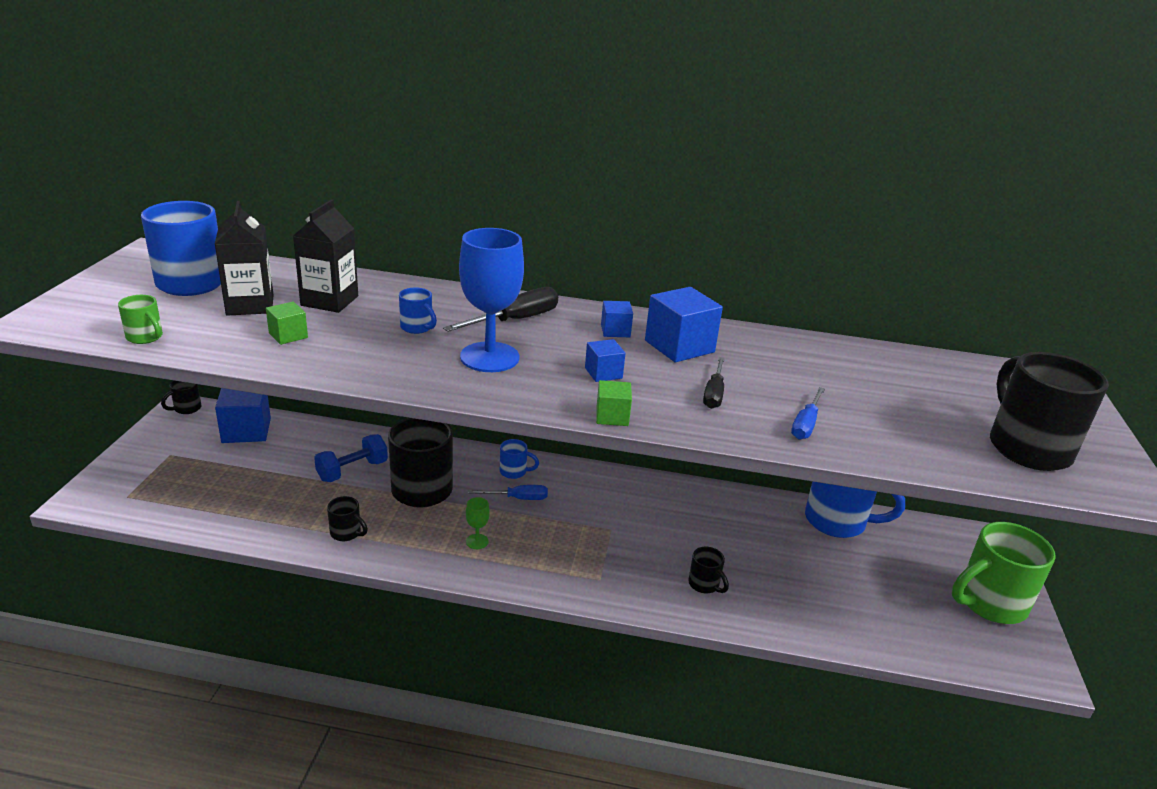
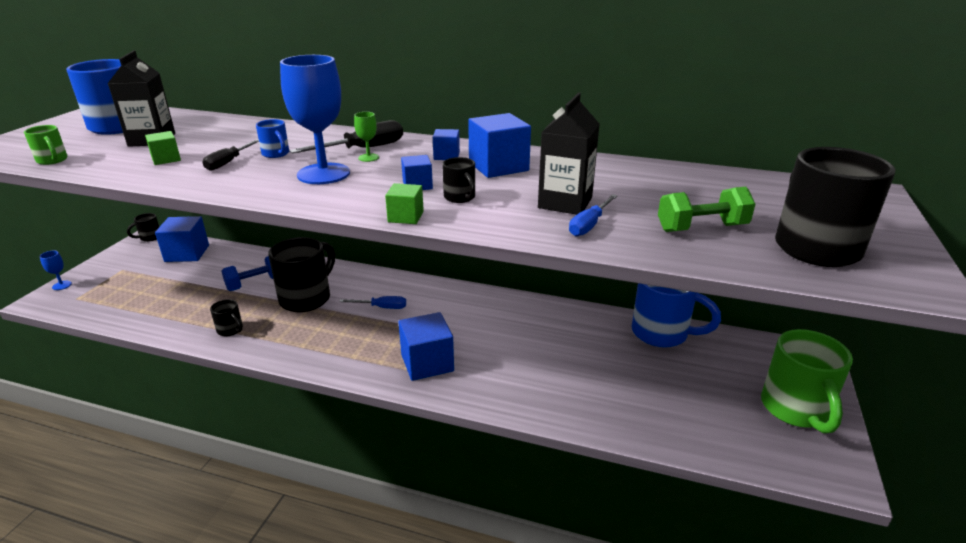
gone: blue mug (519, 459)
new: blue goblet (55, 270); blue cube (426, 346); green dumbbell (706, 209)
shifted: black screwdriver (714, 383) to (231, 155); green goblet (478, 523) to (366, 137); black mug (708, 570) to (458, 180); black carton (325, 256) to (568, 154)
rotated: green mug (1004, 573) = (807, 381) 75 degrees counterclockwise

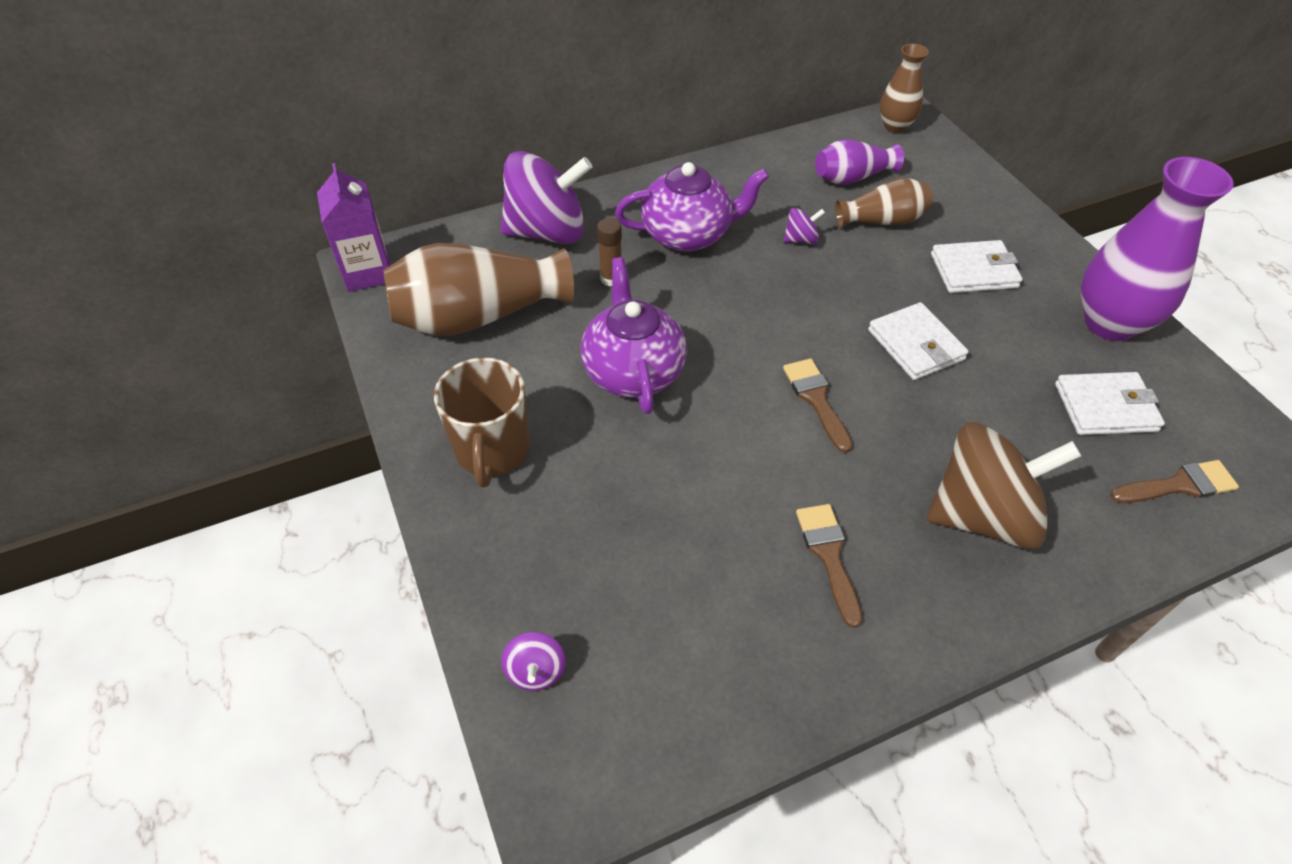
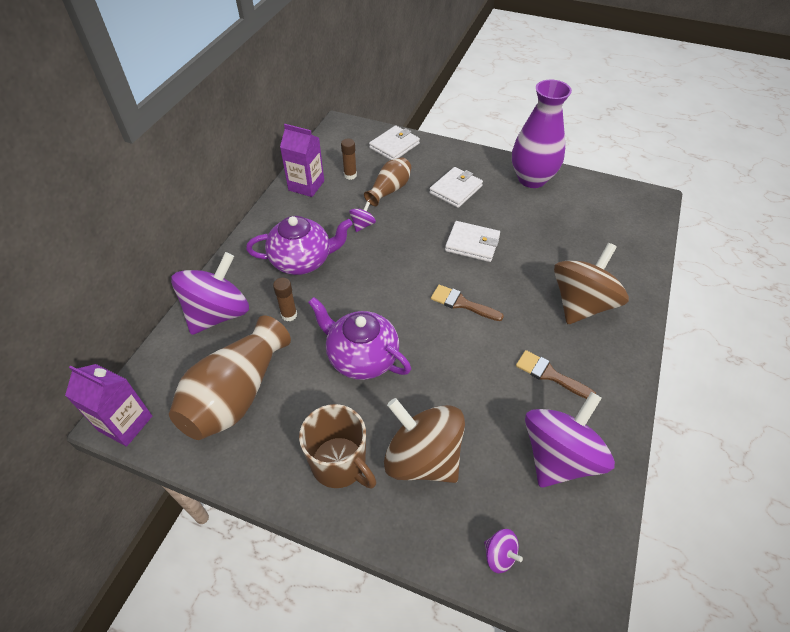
gone: brown vase (904, 88); brown brush (1174, 481)
new: purple carton (302, 160); brown spinning top (424, 440); purple spinning top (570, 440)
shifted: white wallet (1110, 403) to (394, 143)
swapped: purple vase (859, 162) to brown glue stick (349, 159)
rotated: purple teapot (692, 207) = (299, 245) 45 degrees clockwise

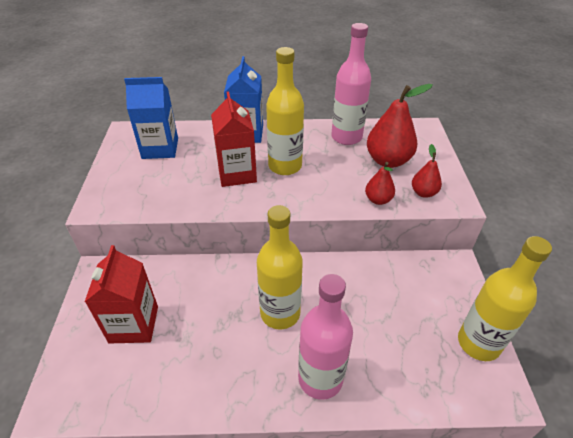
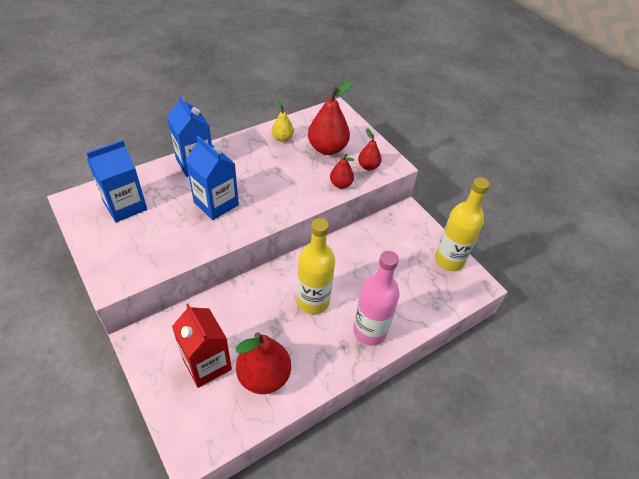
gone: yellow bottle (285, 111)
new: red pear (263, 363)
swapped: pink bottle (351, 84) to yellow pear (283, 121)
repainted: red carton (234, 139) to blue carton (212, 178)

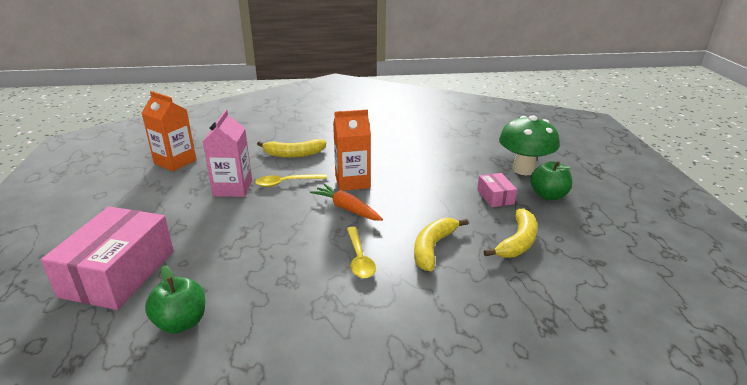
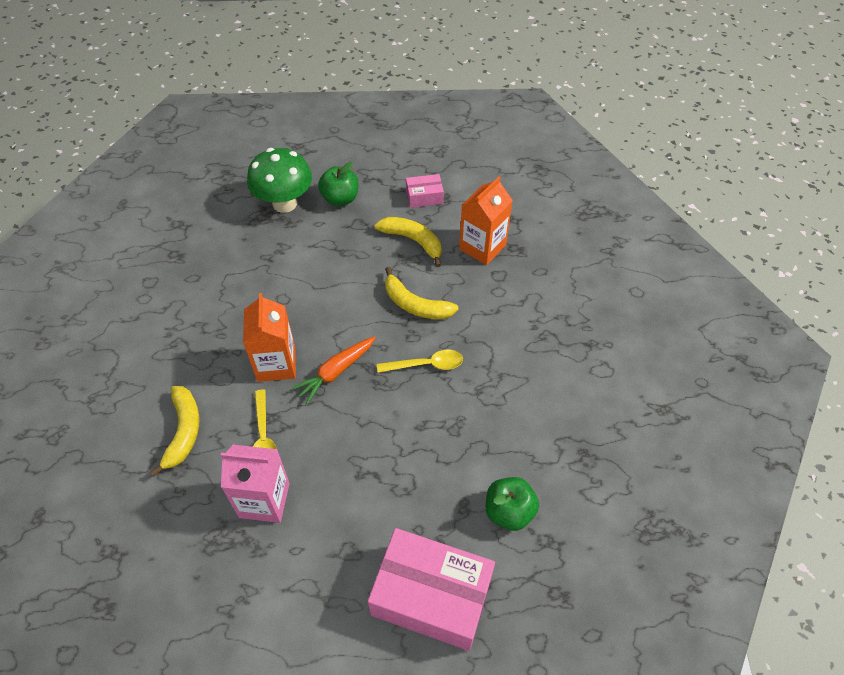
shifted: pink box (497, 190) to (425, 191); orange carton (169, 131) to (486, 221)

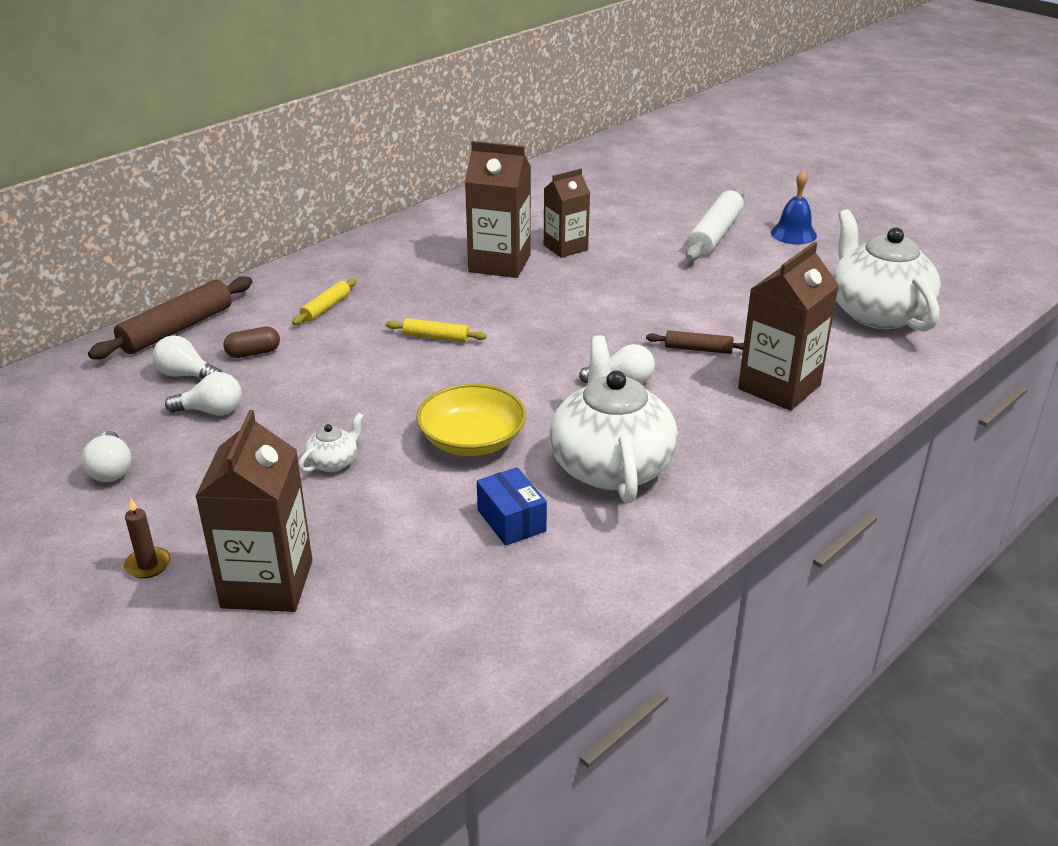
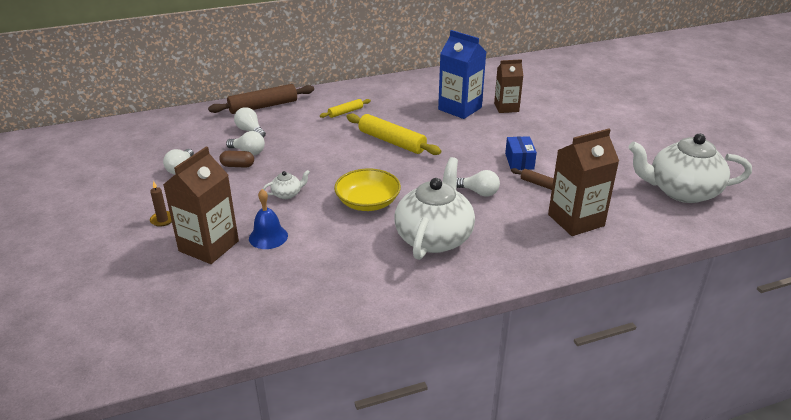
gone: white rolling pin (715, 224)
shifted: brown capsule (251, 342) to (236, 159); blue bell (794, 208) to (268, 219); blue box (512, 506) to (521, 153)
repainted: brown carton (498, 209) to blue carton (462, 74)
rotated: white teapot (886, 270) = (690, 168) 90 degrees counterclockwise
scaled: yellow rolling pin (436, 330) = (393, 134) x1.86

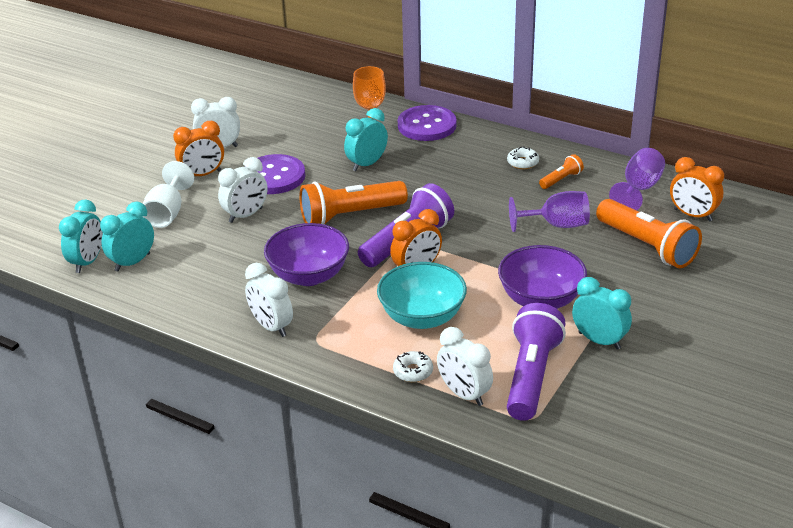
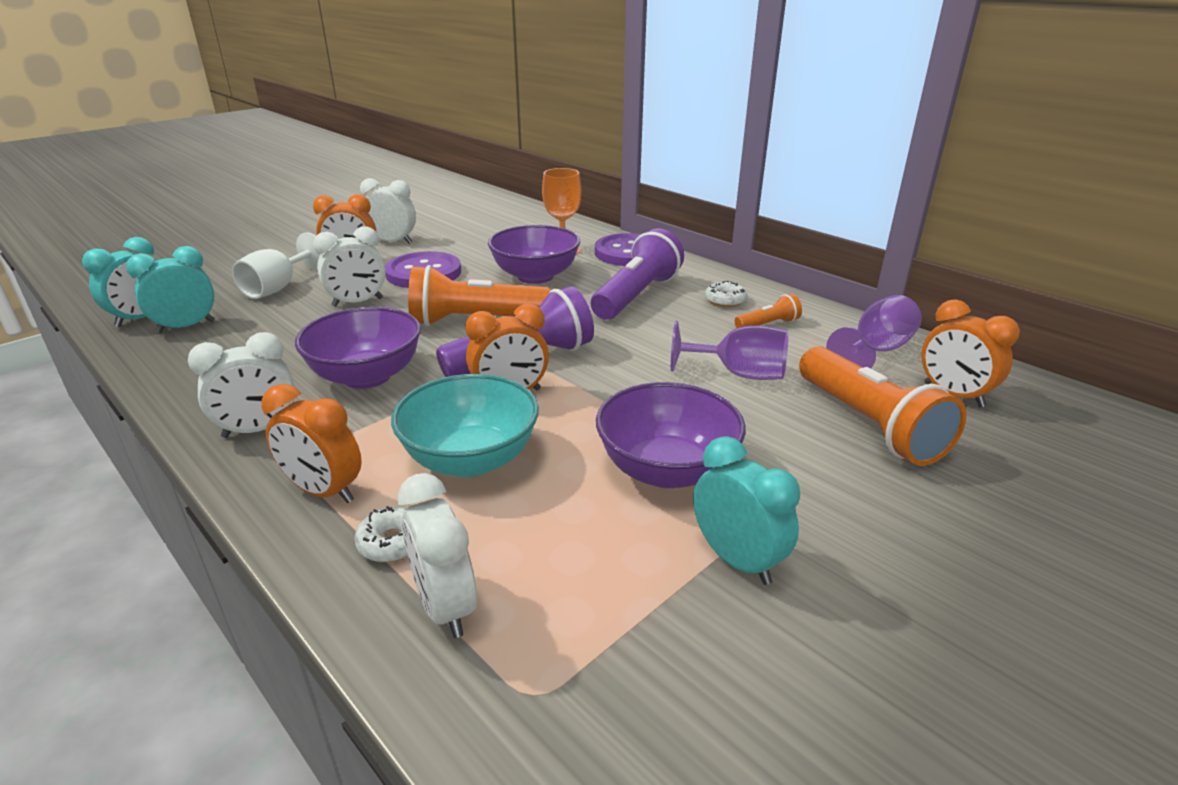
new: orange clock (311, 443)
shifted: purple flashlight (536, 362) to (637, 274)
swapped: turquoise clock (366, 139) to purple bowl (534, 254)
rotated: white clock (269, 300) = (241, 385) 90 degrees counterclockwise

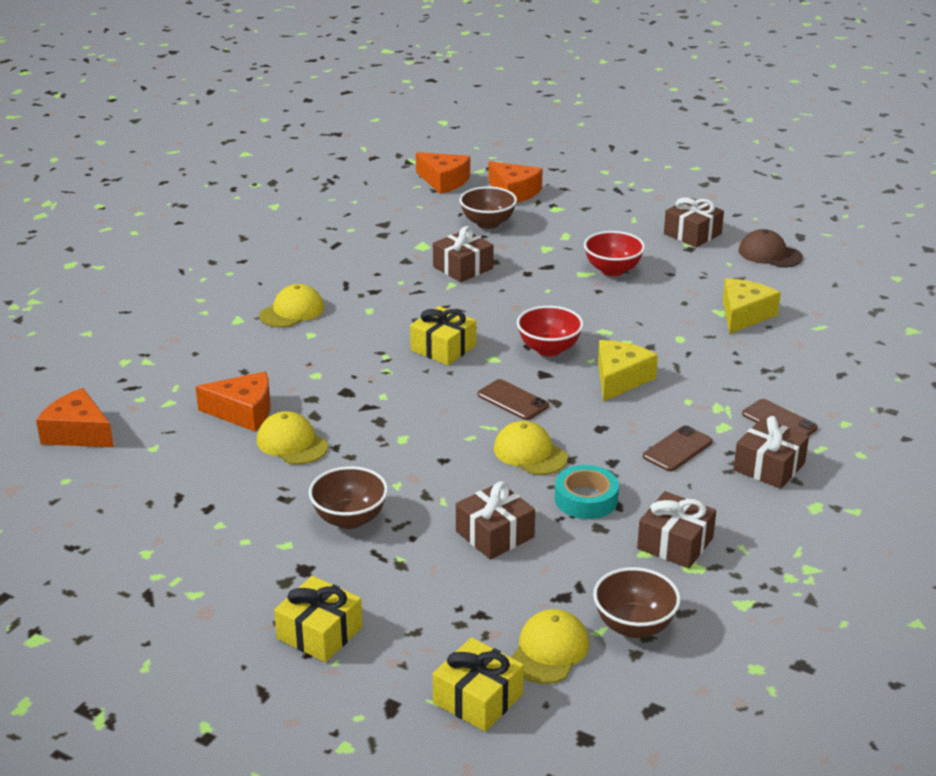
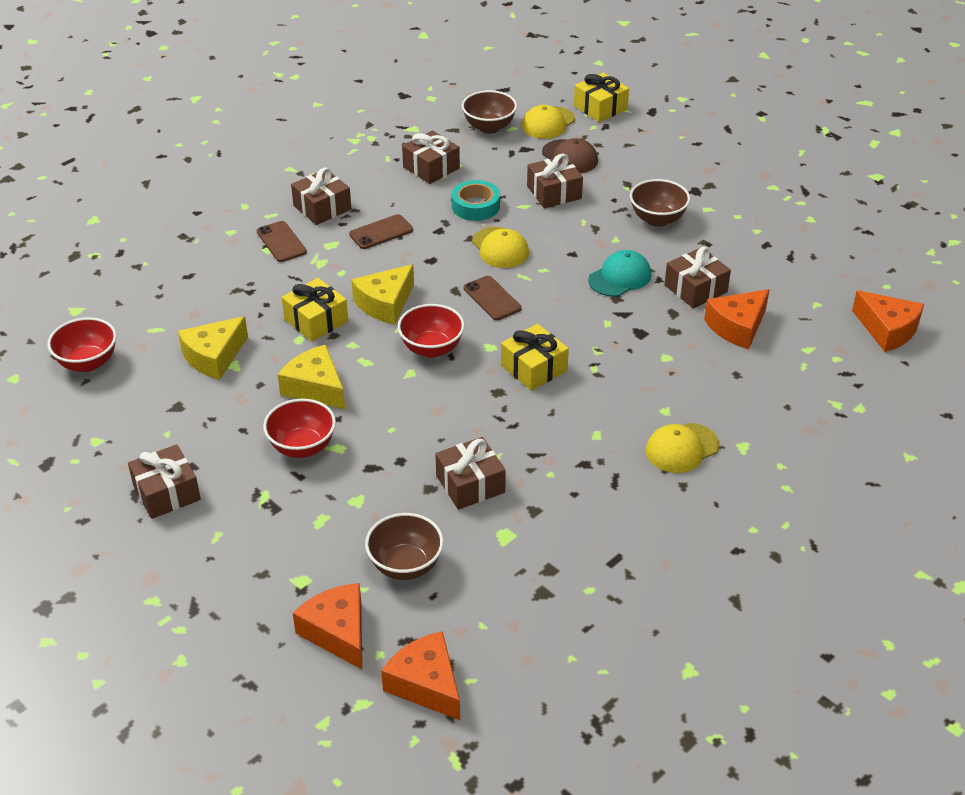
new: red bowl (82, 344); yellow cheese (311, 377); turquoise cap (619, 273)
shifted: yellow gift (318, 619) to (315, 310); brown cap (771, 248) to (570, 155)
swapped: yellow cap (292, 438) to brown gift (698, 277)
rotated: orange cheese (232, 402) = (737, 319) 60 degrees counterclockwise

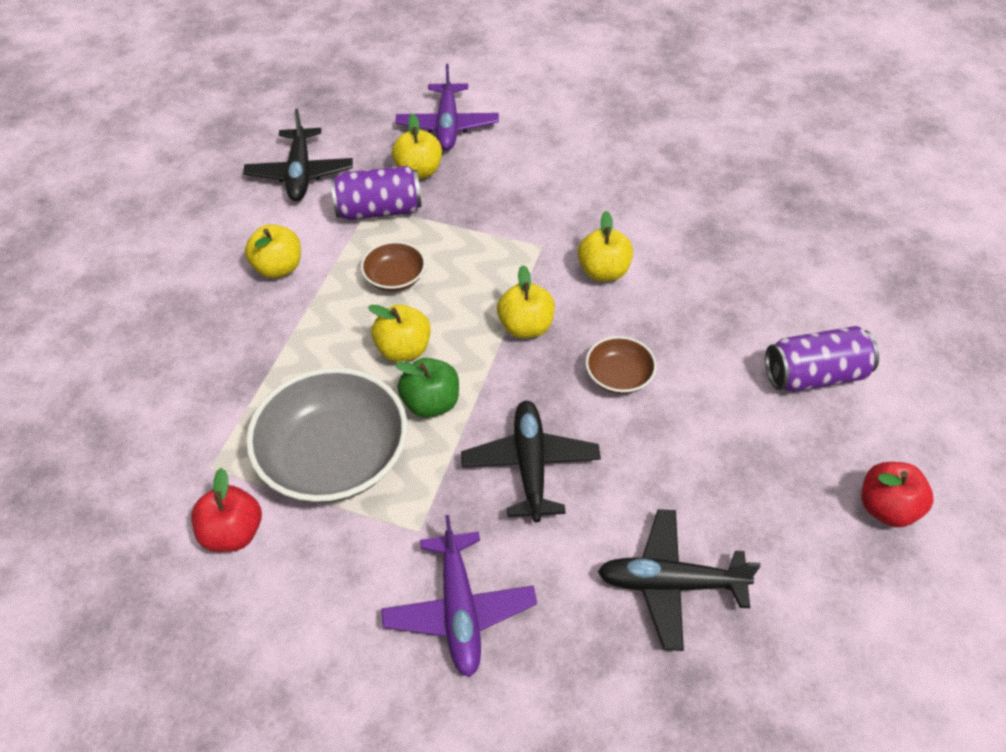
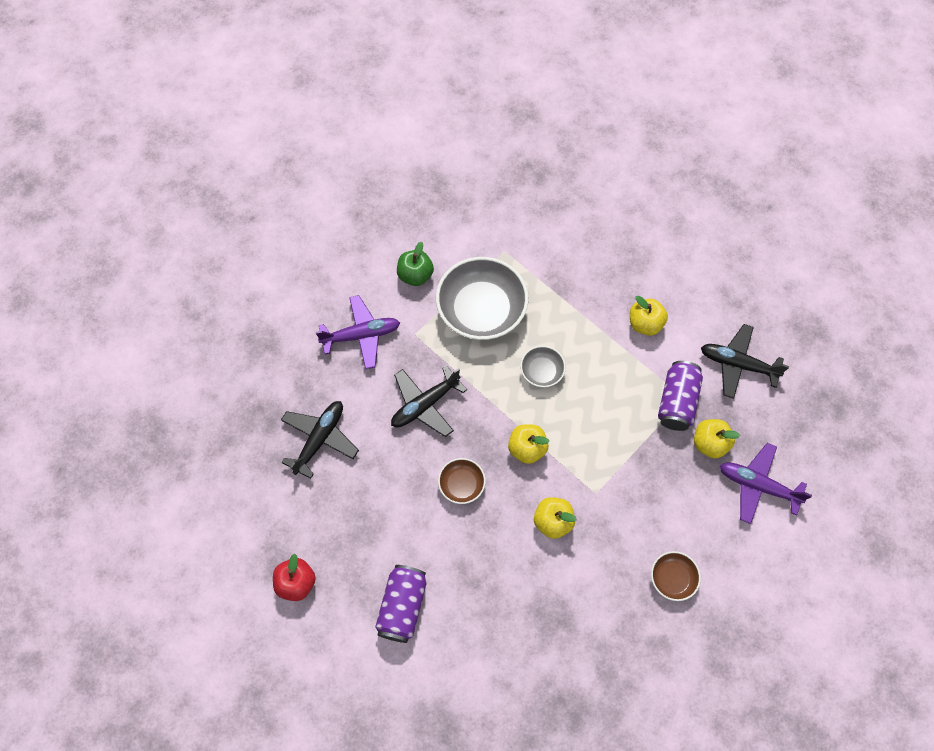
gone: red apple (226, 510)
shifted: green apple (427, 388) to (415, 264); brown bowl (393, 266) to (676, 576)
swapped: yellow apple (399, 333) to grey bowl (543, 366)
rotated: purple plane (459, 596) = (358, 332) 150 degrees clockwise; black plane (531, 461) = (429, 401) 120 degrees clockwise

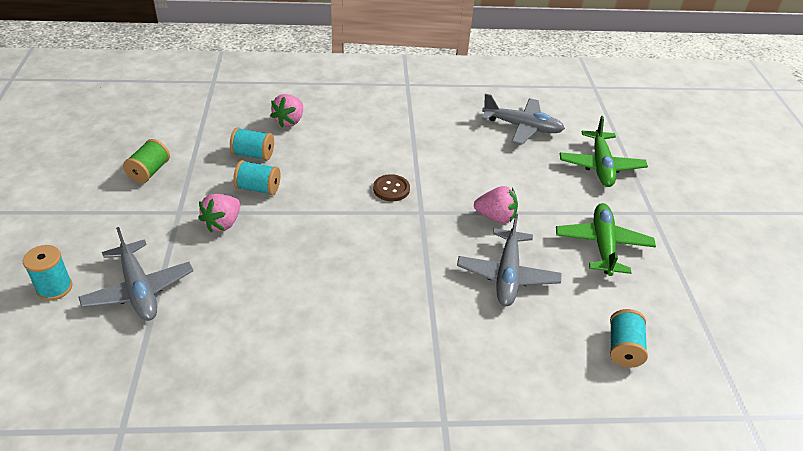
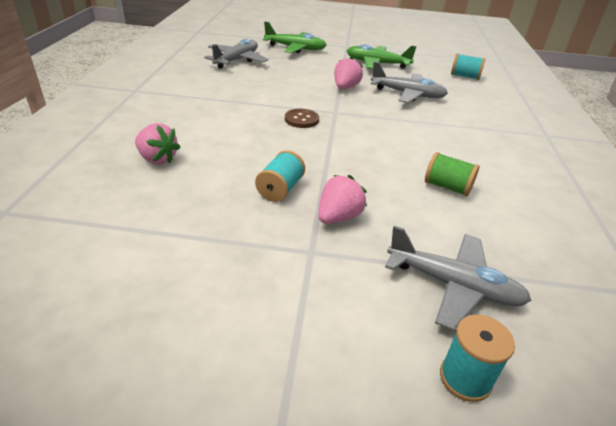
gone: turquoise spool (252, 144)
shifted: green spool (146, 161) to (452, 174)
rotated: pink strawberry (219, 213) = (342, 199) 90 degrees counterclockwise; grey plane (135, 274) = (458, 278) 45 degrees clockwise

